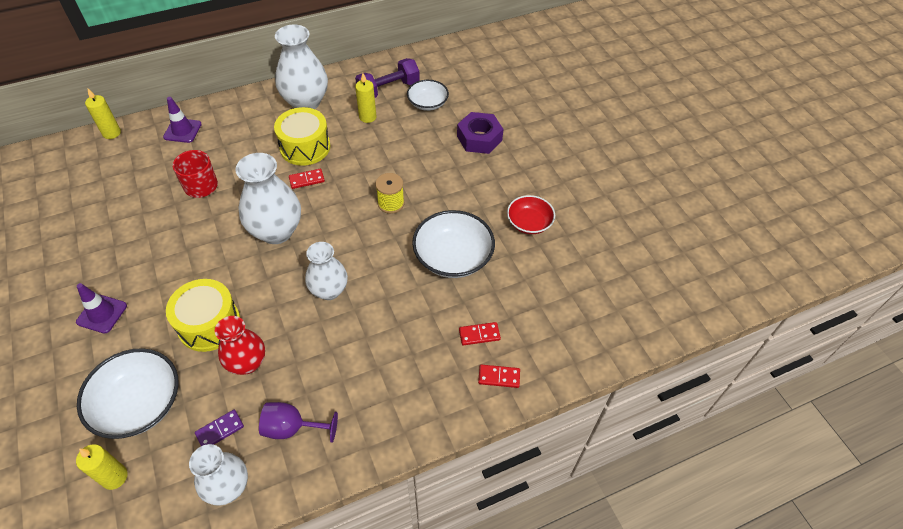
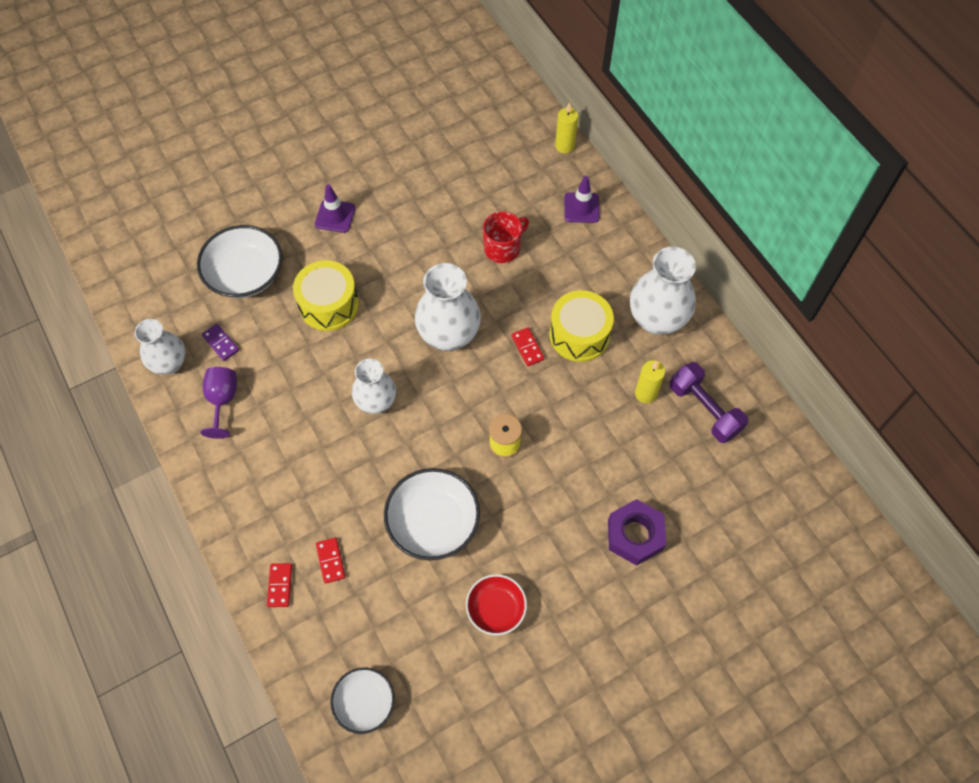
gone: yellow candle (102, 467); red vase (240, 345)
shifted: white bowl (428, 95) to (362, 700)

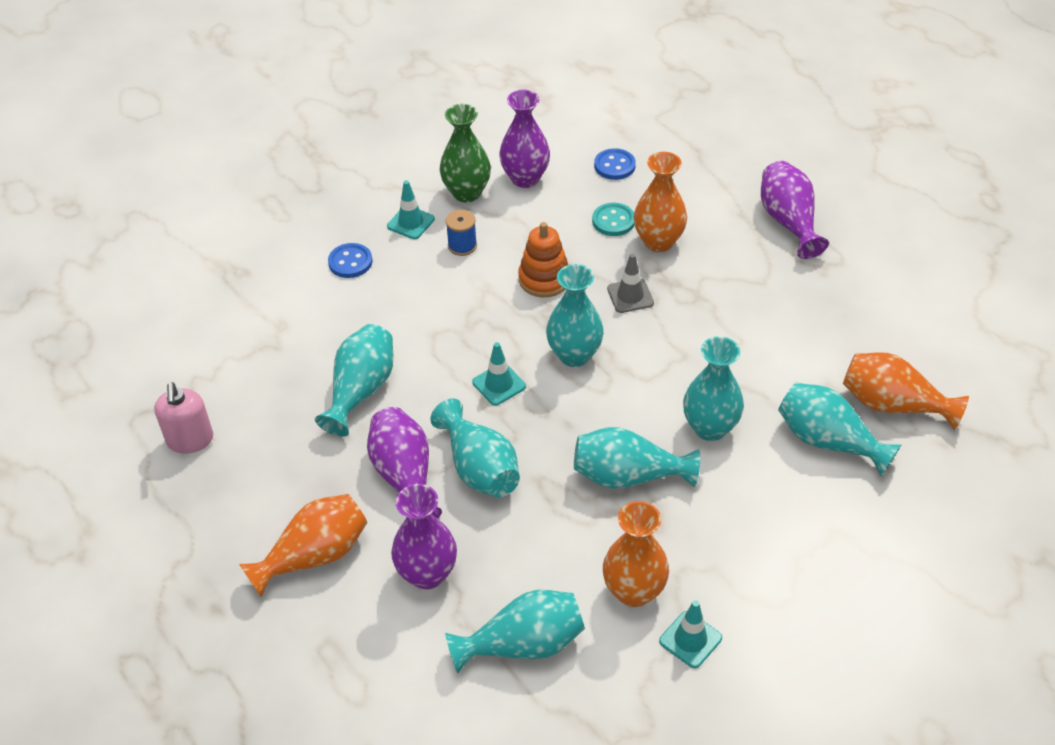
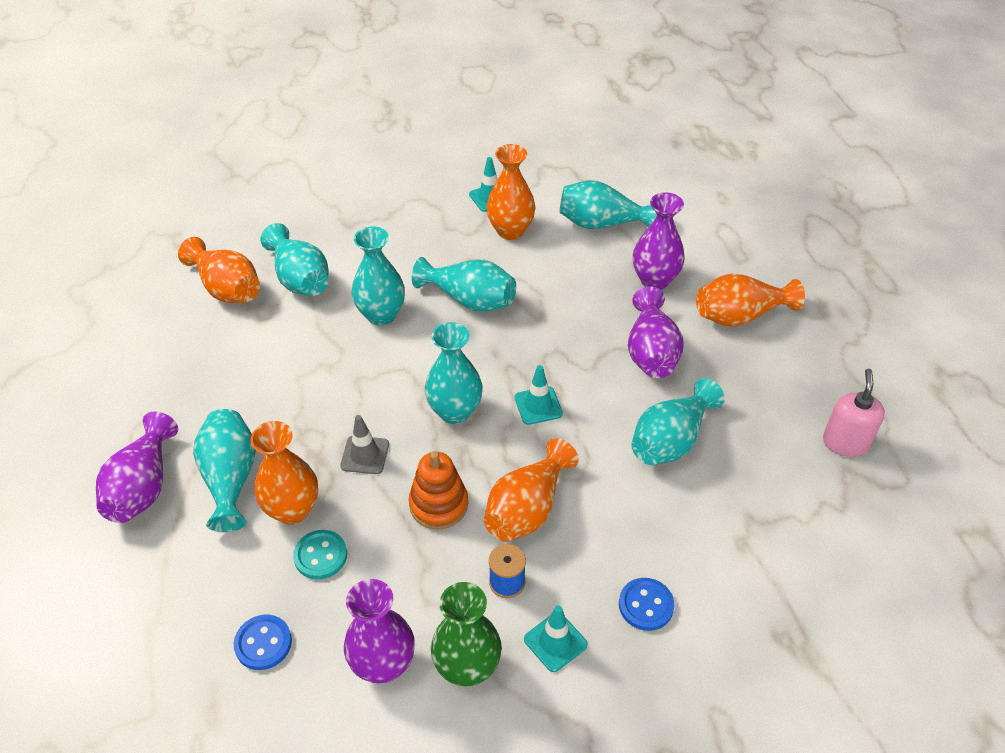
new: orange vase (531, 490)
shifted: turquoise vase (475, 448) to (224, 470)

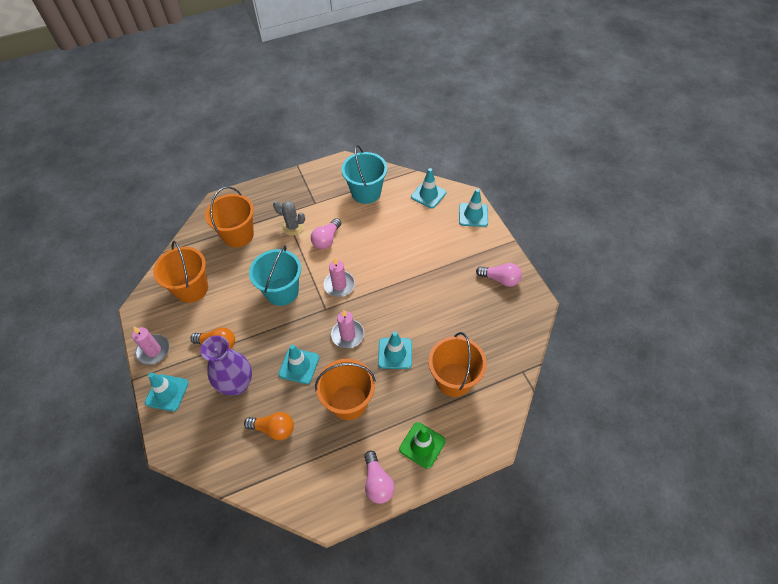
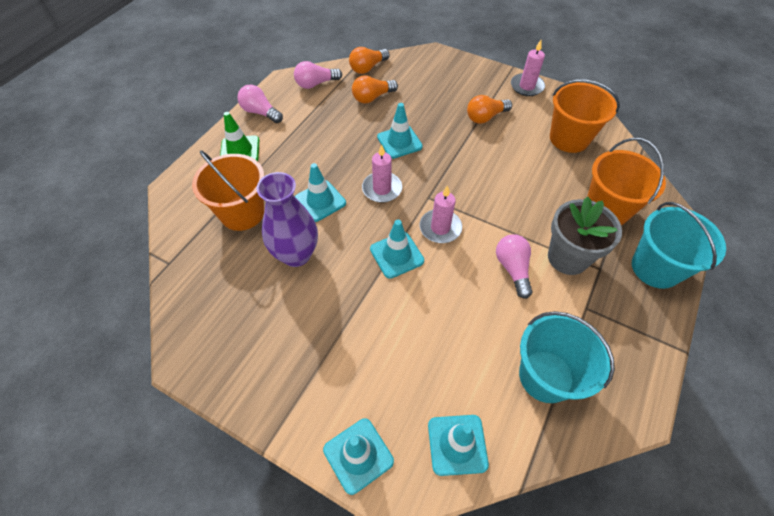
gone: orange bucket (345, 389)
new: orange light bulb (369, 60)
shifted: purple vase (226, 365) to (287, 219); pink light bulb (499, 275) to (318, 75); turquoise traffic cone (166, 392) to (397, 249); turquoise bucket (275, 275) to (679, 245)
swapped: grey cactus (289, 218) to grey flower pot (585, 235)

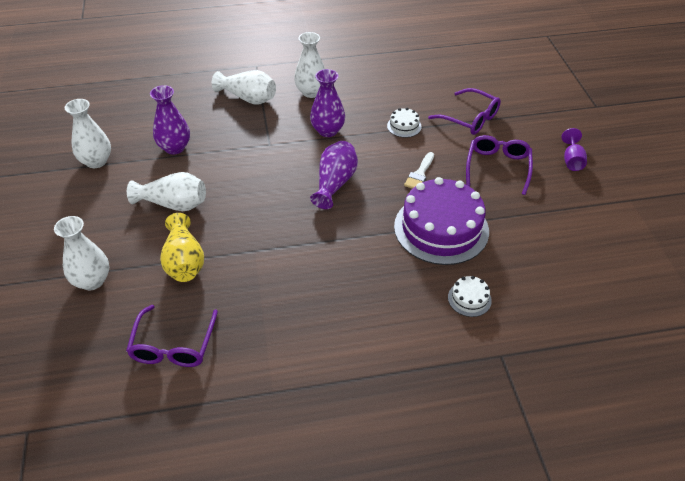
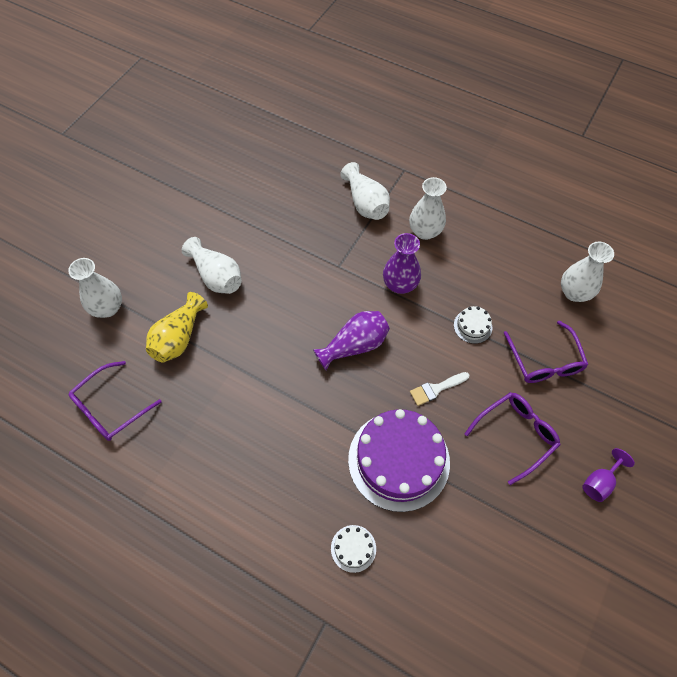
gone: purple vase (170, 119)
shifted: white vase (88, 133) to (587, 272)

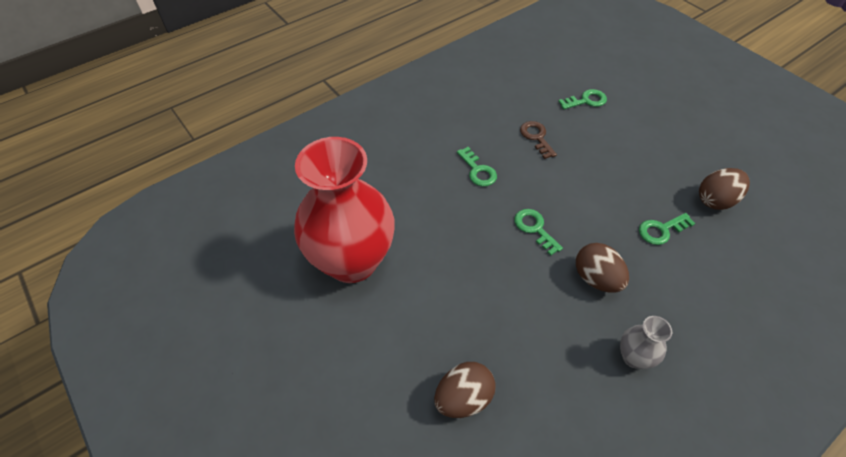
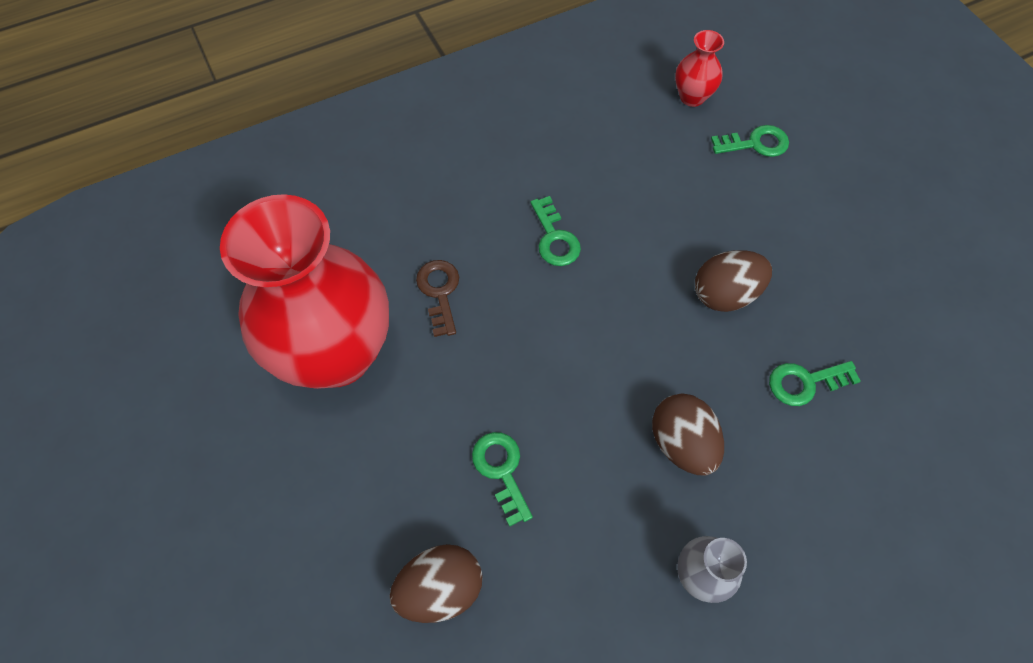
new: red vase (699, 68)
shifted: brown key (538, 140) to (437, 298); green key (538, 232) to (502, 479); brown egg (724, 189) to (733, 281)

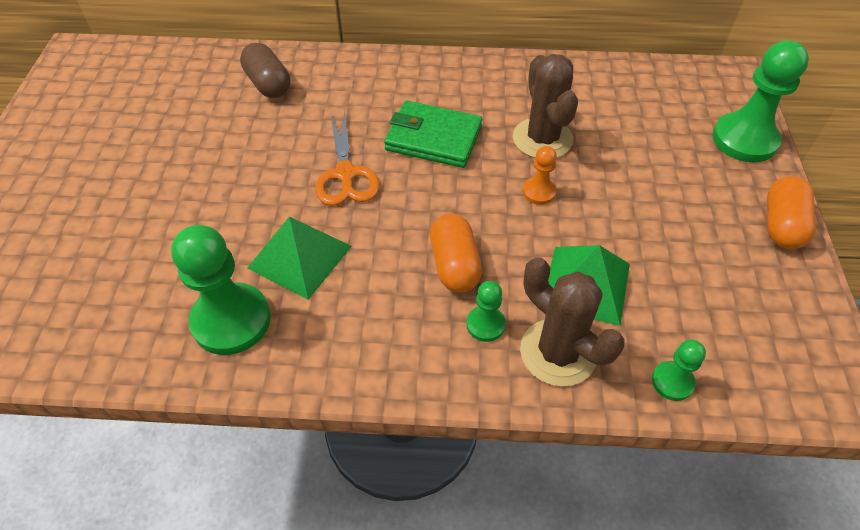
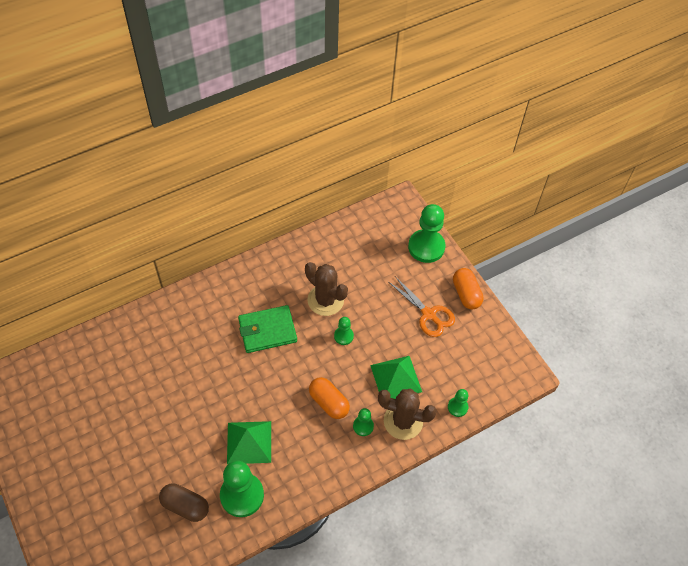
shifted: brown capsule (265, 70) to (184, 502); orange scissors (347, 158) to (422, 306)
repainted: orange pawn (539, 175) to green pawn (344, 331)

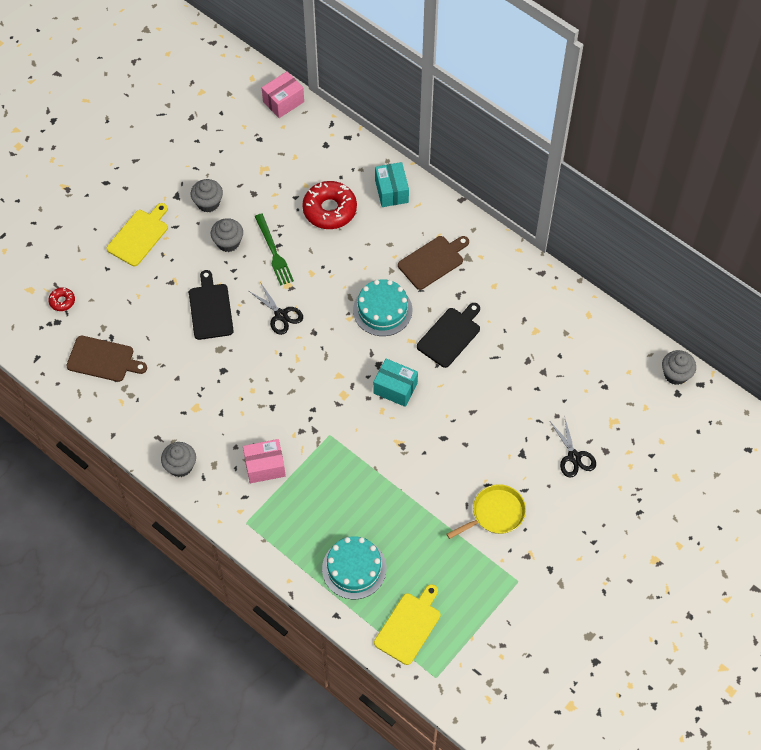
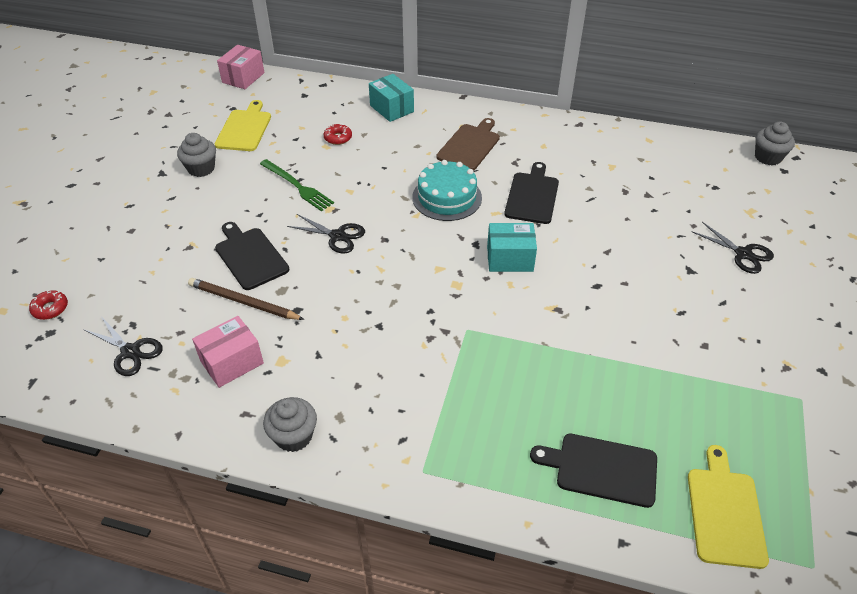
gone: grey cupcake (227, 235); yellow pan (486, 511)
new: brown pencil (246, 299)
shifted: pink box (264, 461) to (228, 352); yellow cutting board (137, 234) to (243, 125)
swapped: brown cutting board (106, 359) to black scissors (123, 346); turquoise cake (354, 567) to black cutting board (593, 471)
scaled: red donut (329, 205) = (338, 134) x0.47

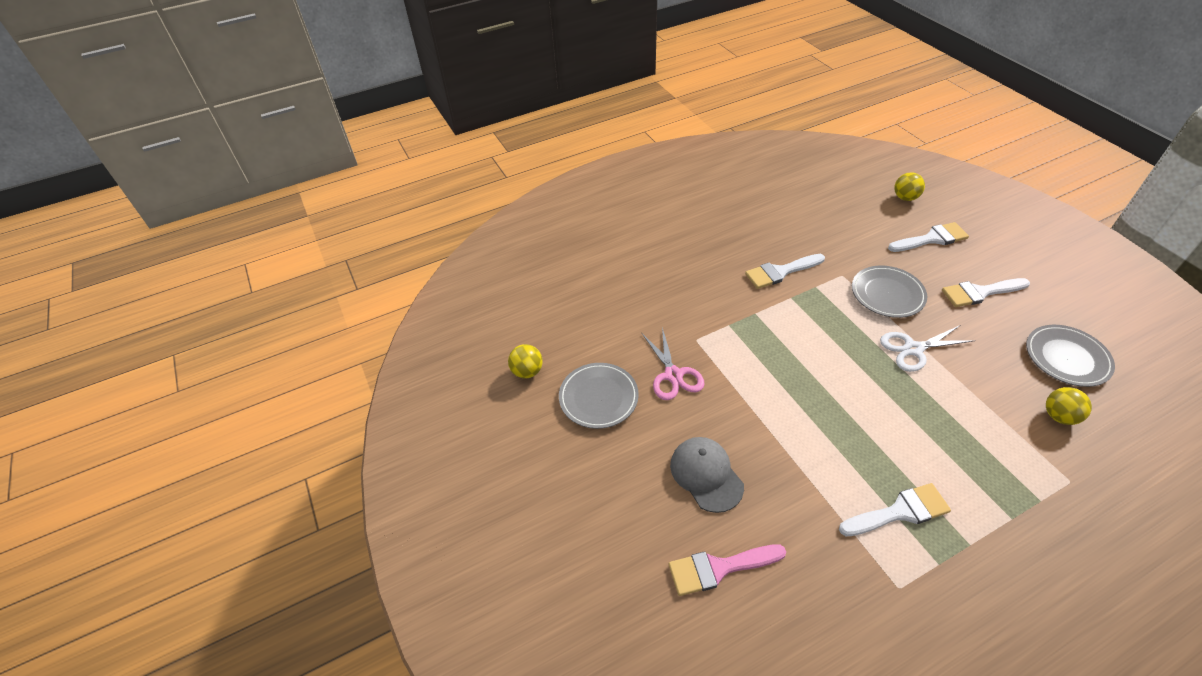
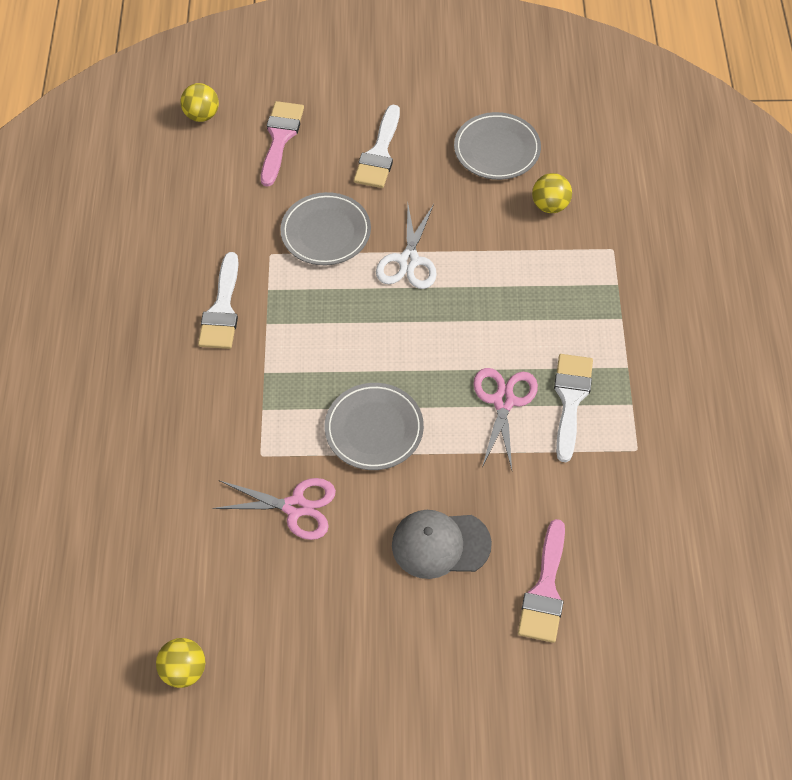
new: pink scissors (505, 419)
shifted: grey plate (599, 396) to (374, 426)
repainted: white brush (928, 237) to pink brush (282, 144)

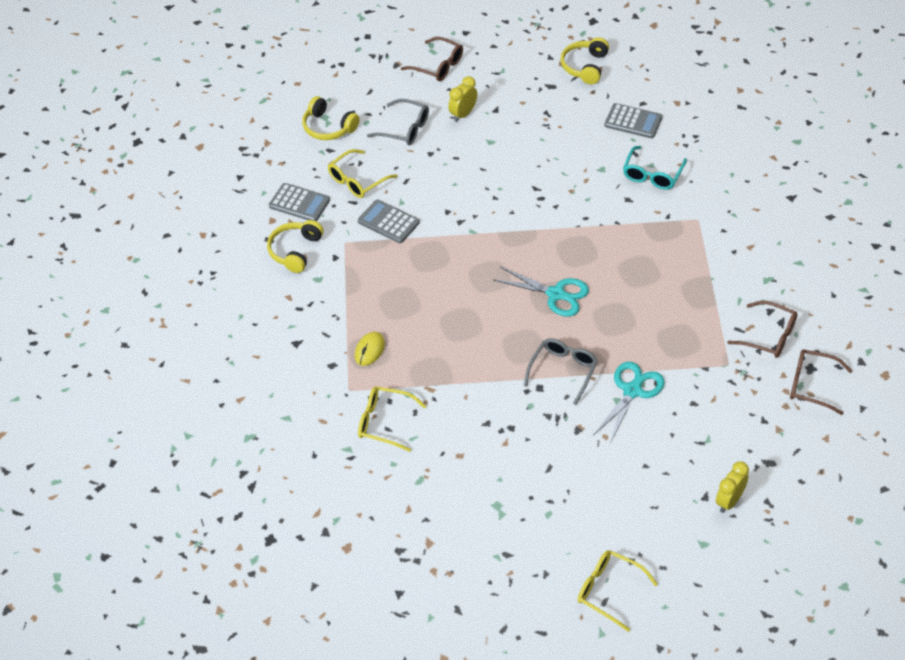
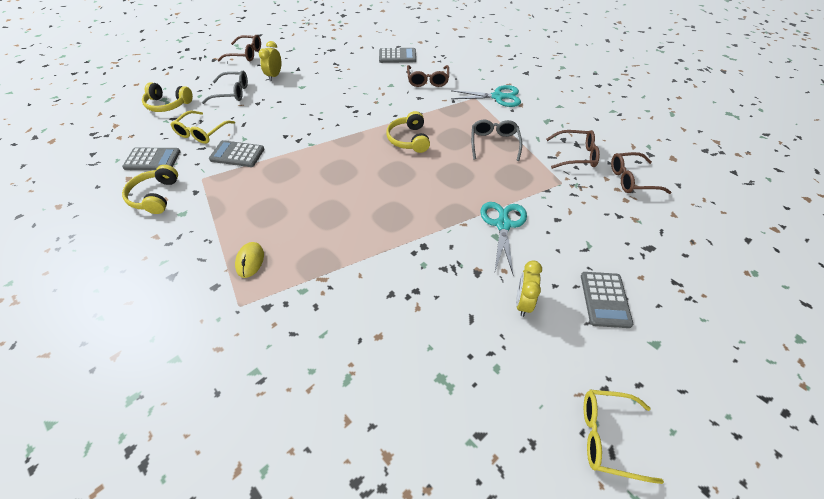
gone: yellow glasses (392, 419)
new: grey calculator (607, 300)
shifted: yellow headphones (585, 60) to (408, 132); turquoise scissors (541, 292) to (486, 96); grey glasses (561, 371) to (496, 140); yellow clock (732, 487) to (529, 288)
repainted: turquoise glasses (655, 168) to brown glasses (428, 76)

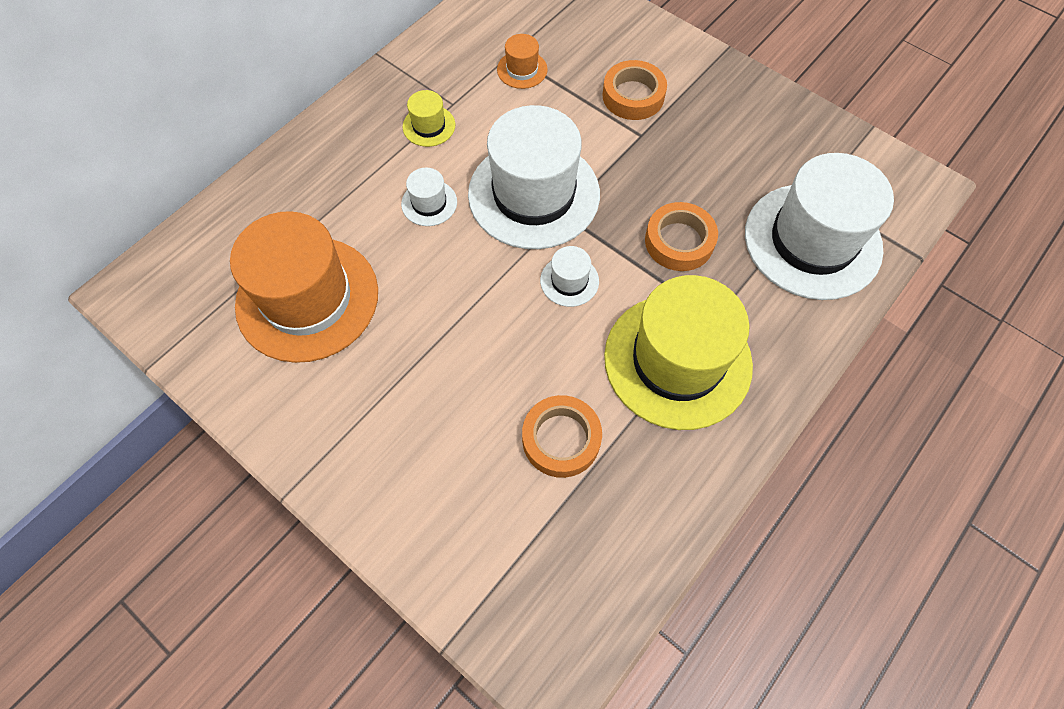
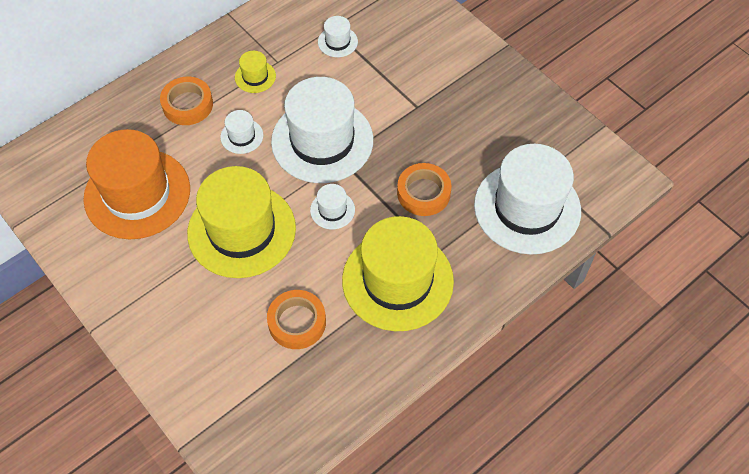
new: yellow hat (241, 222)
shifted: orange tape (634, 90) to (186, 101)
repainted: orange hat (522, 61) to white hat (338, 36)

